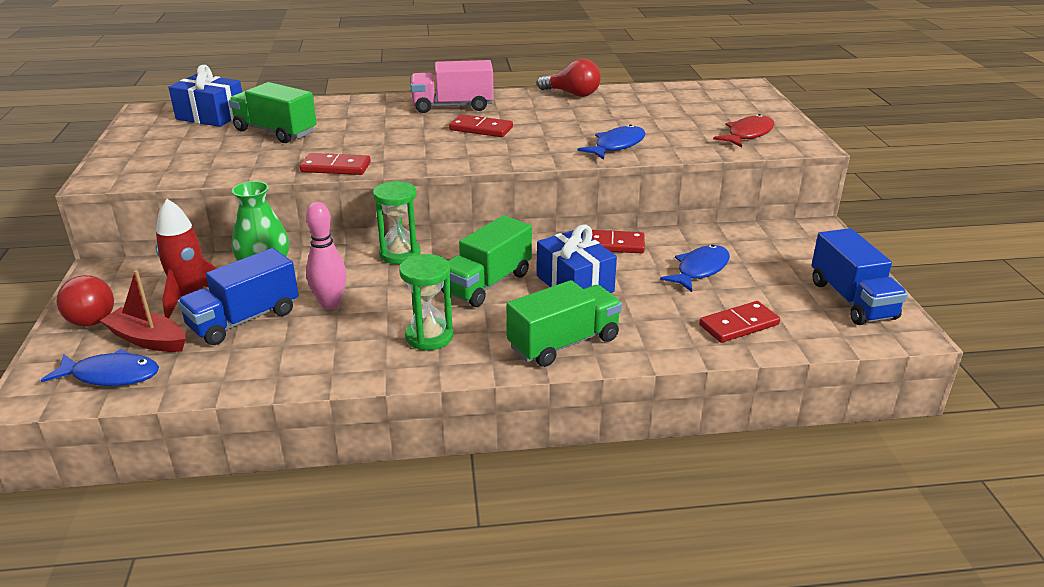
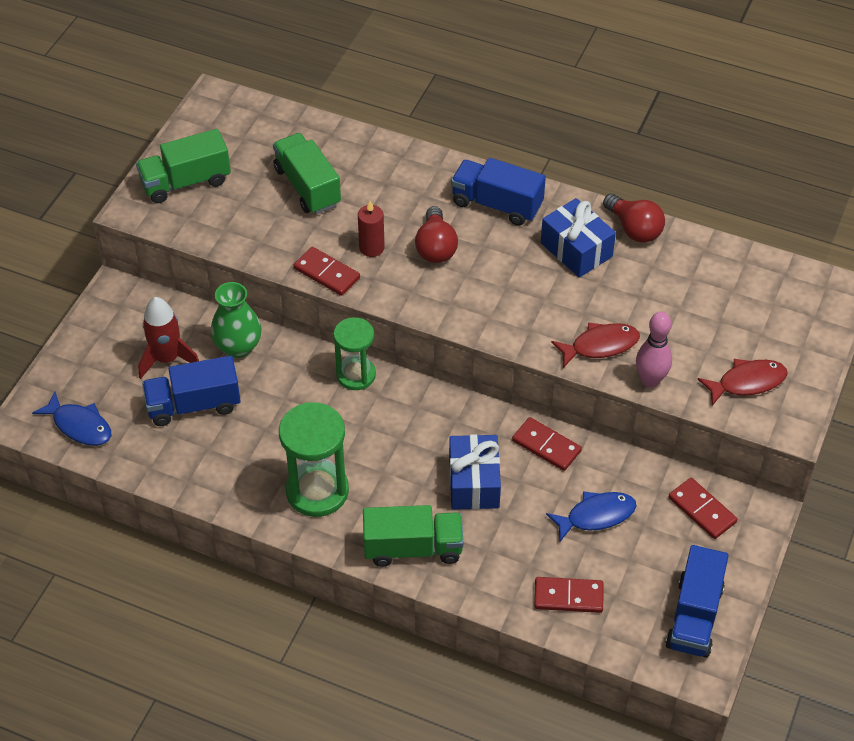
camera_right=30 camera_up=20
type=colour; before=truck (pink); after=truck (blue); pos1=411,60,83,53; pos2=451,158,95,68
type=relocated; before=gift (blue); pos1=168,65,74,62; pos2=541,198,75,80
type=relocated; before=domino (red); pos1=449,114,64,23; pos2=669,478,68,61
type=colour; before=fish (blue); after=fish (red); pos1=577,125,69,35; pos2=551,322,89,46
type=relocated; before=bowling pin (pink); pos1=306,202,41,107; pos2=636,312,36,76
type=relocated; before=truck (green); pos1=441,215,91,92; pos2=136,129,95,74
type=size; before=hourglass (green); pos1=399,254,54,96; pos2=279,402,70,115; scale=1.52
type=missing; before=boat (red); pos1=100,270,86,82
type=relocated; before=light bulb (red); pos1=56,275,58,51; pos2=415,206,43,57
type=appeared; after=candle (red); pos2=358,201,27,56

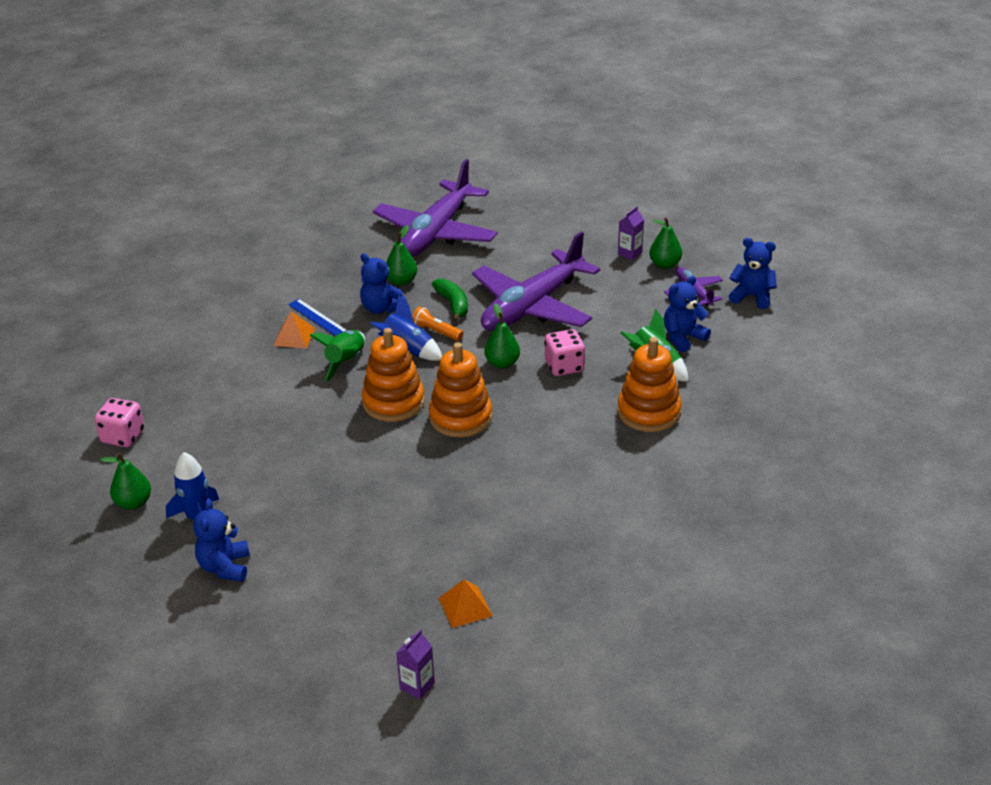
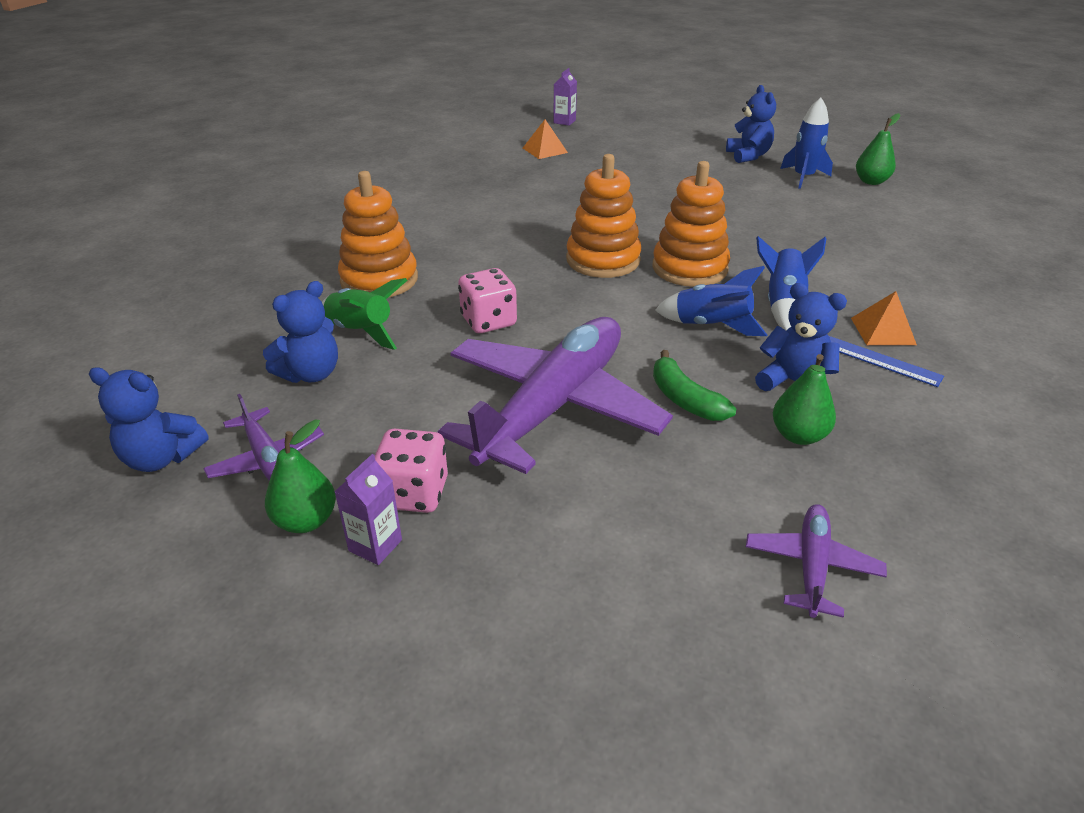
camera_right=170 camera_up=0
type=size; before=plane (purple); pos1=373,159,124,98; pos2=746,504,141,114; scale=0.45
type=missing; before=pear (green); pos1=484,303,36,66
type=missing; before=flashlight (orange); pos1=412,306,51,35
type=colour; before=rocket (green); after=rocket (blue); pos1=310,330,55,52; pos2=756,236,71,95
type=relocated; before=dice (pink); pos1=94,398,50,49; pos2=375,429,73,84

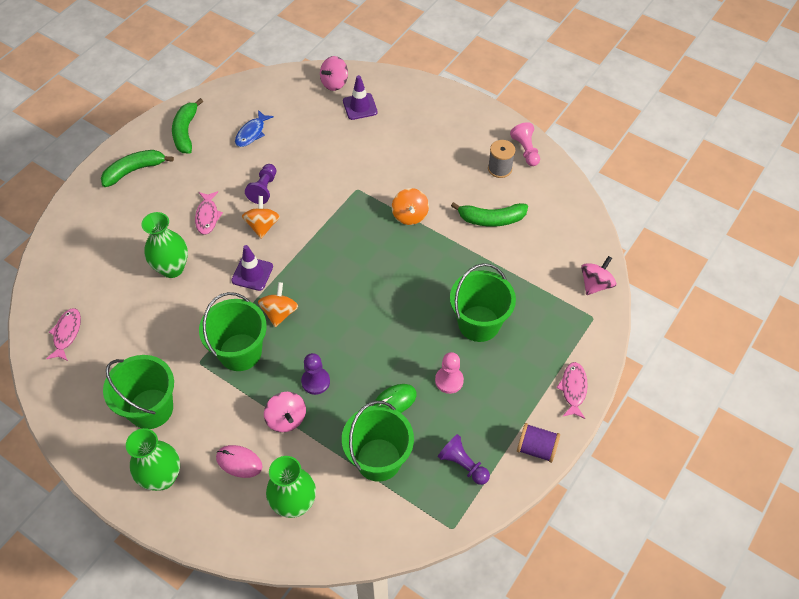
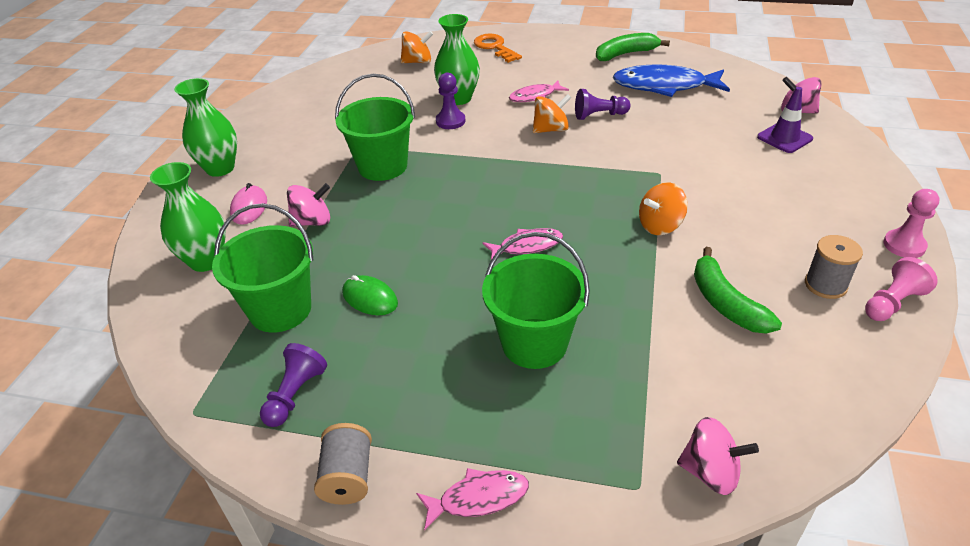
camera_right=70 camera_up=-15
type=size; before=fish (blue); pos1=235,110,39,37; pos2=612,64,118,33; scale=1.84
type=missing; before=banana (green); pos1=101,150,73,37
type=missing; before=traffic cone (purple); pos1=231,245,42,46
type=relocated; before=spinning top (orange); pos1=258,282,40,45; pos2=401,31,32,32
type=relocated; before=fish (pink); pos1=46,308,35,53; pos2=483,228,80,32
type=relocated; before=pawn (pink); pos1=435,352,29,42; pos2=883,189,56,69
type=relocated; before=pawn (purple); pos1=301,353,29,42; pos2=436,73,29,56
type=missing; before=bucket (green); pos1=103,355,71,74
type=spun; before=spinning top (pink); pos1=264,392,42,40; pos2=287,183,43,43; turn=-150
type=colour; before=spool (purple); after=spool (grey); pos1=517,423,43,40; pos2=314,423,58,82
type=appeared; after=key (orange); pos2=474,33,48,30

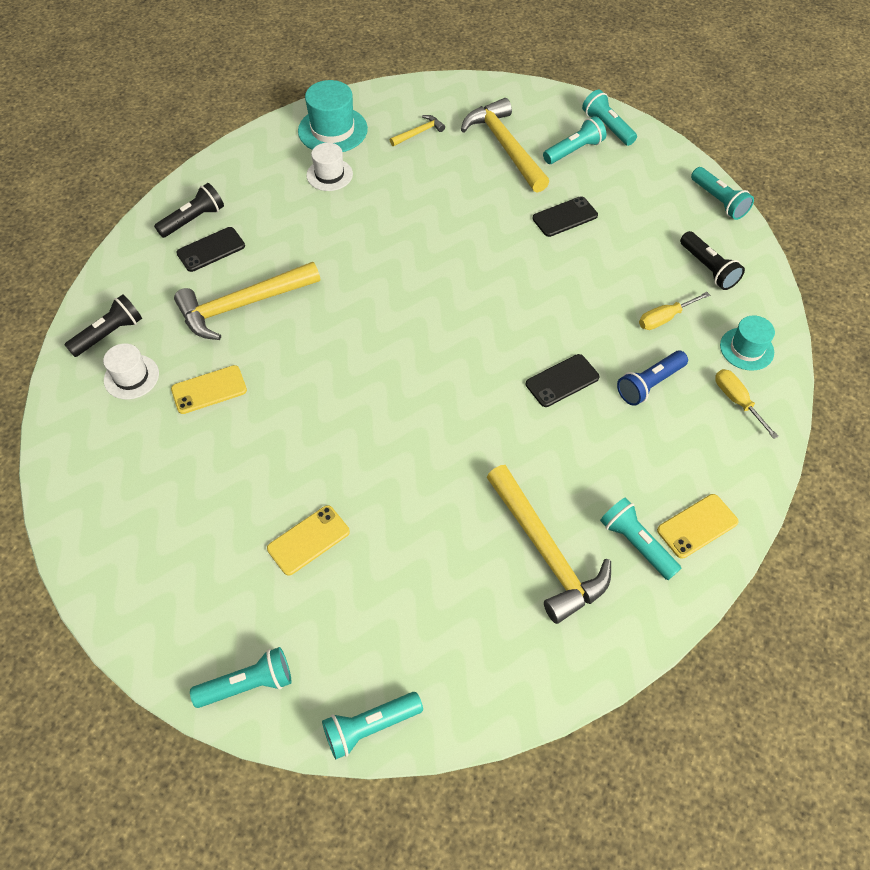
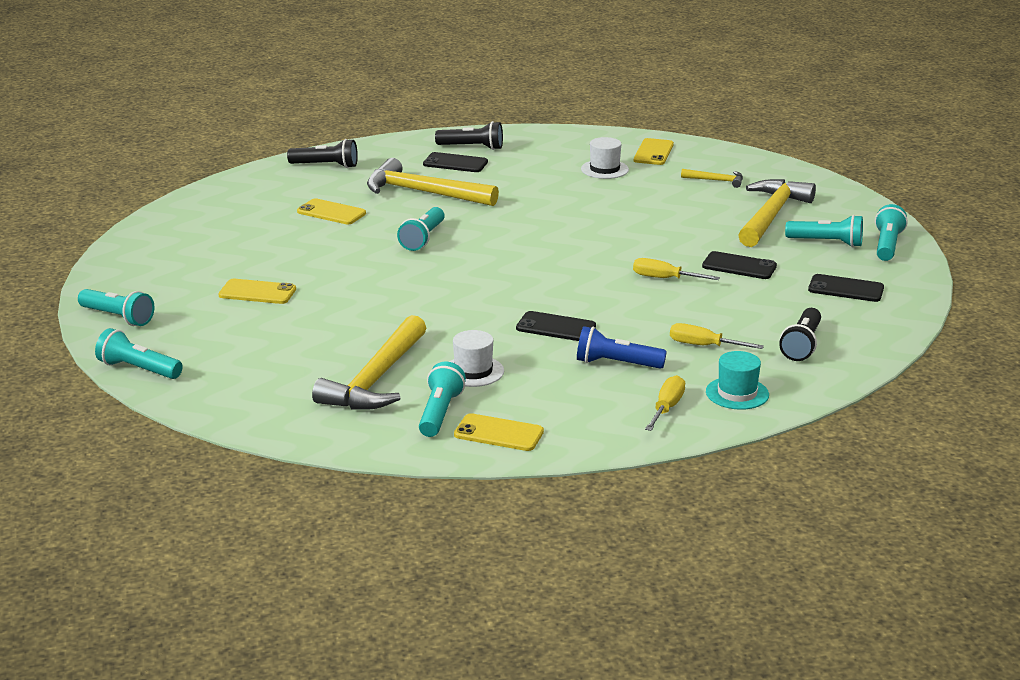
camera_right=50 camera_up=-30
type=exchanged; before=hat (turquoise); after=phone (yellow); pos1=298,80,70,72; pos2=634,138,40,27
type=relocated; before=flashlight (turquoise); pos1=691,167,63,53; pos2=397,207,48,44
type=relocated; before=hat (white); pos1=103,343,56,56; pos2=449,330,55,57
type=appeared; after=screwdriver (yellow); pos2=633,258,87,22
type=appeared; after=phone (black); pos2=808,274,76,28

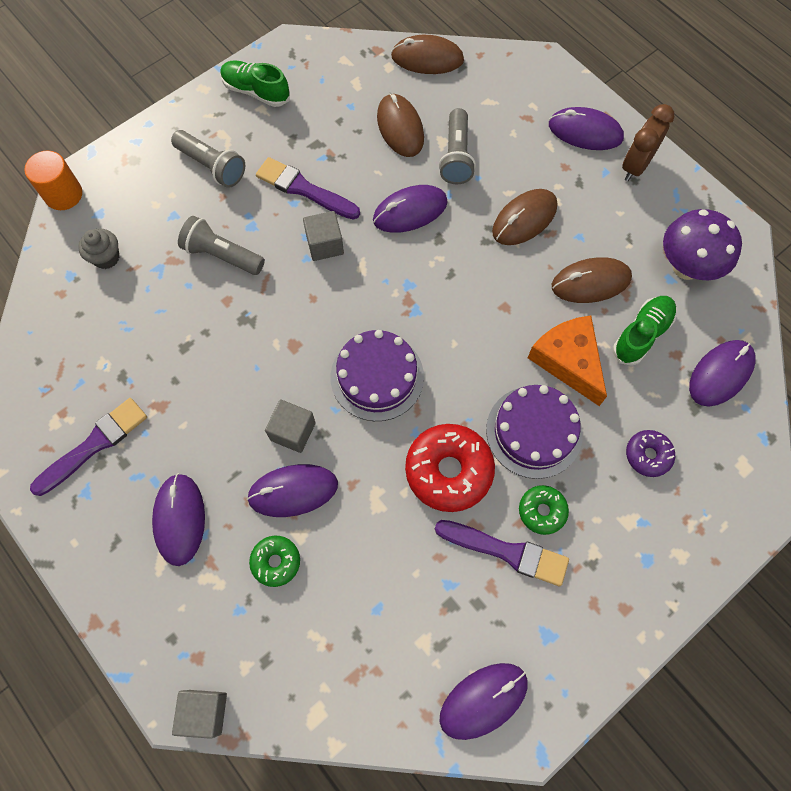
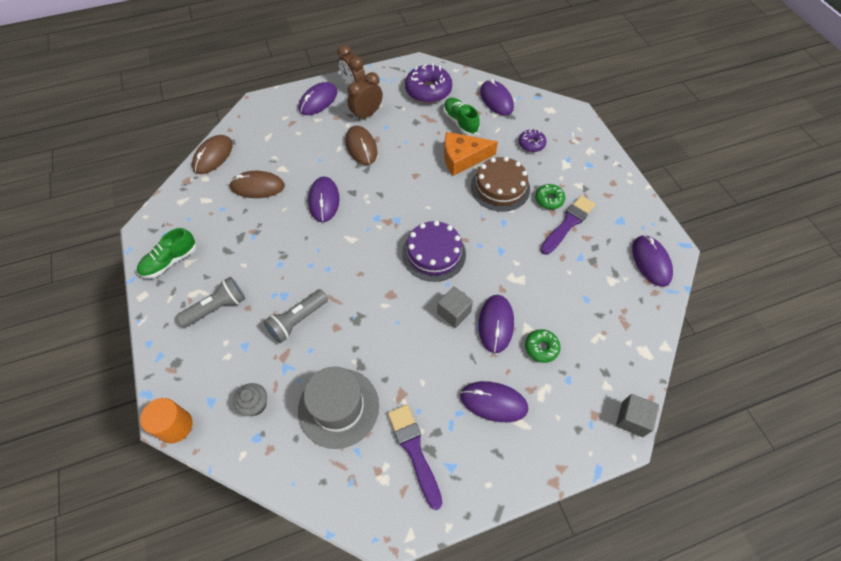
camera_right=-70 camera_up=-10
type=missing; before=flashlight (grey); pos1=439,108,37,76
type=missing; before=brush (purple); pos1=256,157,104,63
type=exchanged; before=mushroom (purple); after=donut (purple); pos1=663,209,79,71; pos2=405,63,47,40
type=missing; before=cube (grey); pos1=303,211,41,50
type=missing; before=mouse (brown); pos1=552,257,80,46
type=colour; before=cake (purple); after=cake (brown); pos1=486,385,97,94; pos2=471,157,59,55
type=missing; before=donut (red); pos1=405,424,90,88
type=appeared; after=clock (brown); pos2=348,72,35,49
type=appeared; after=hat (grey); pos2=298,367,81,82

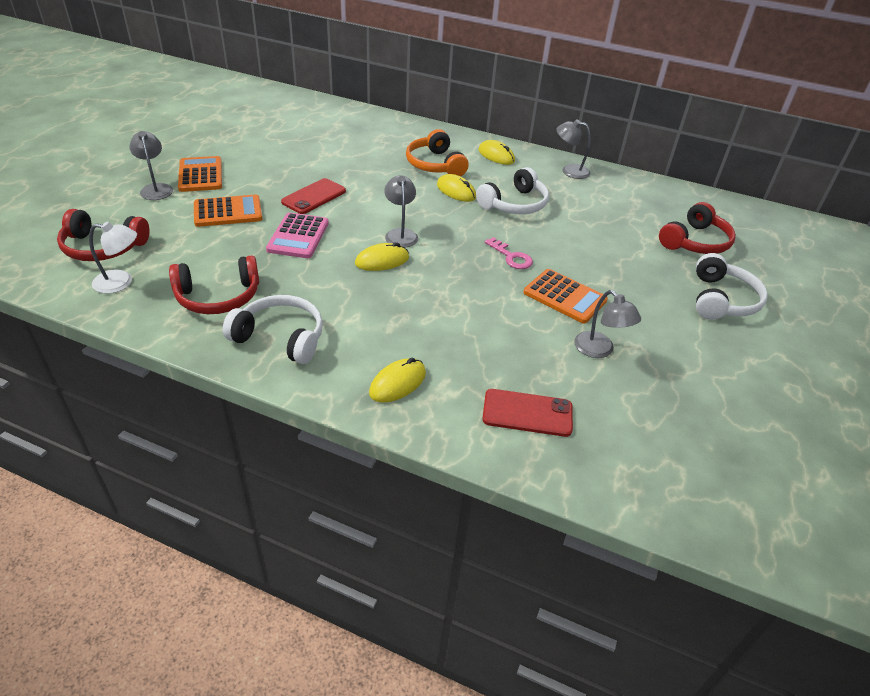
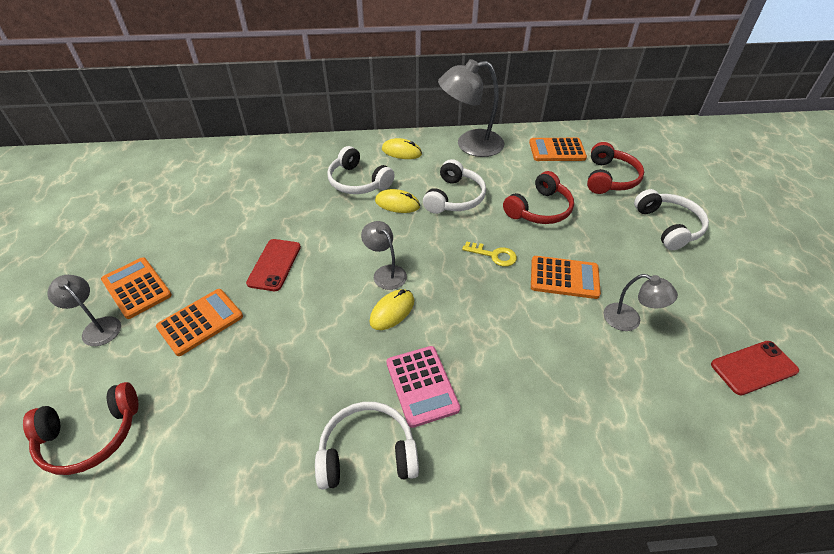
camera_right=-25 camera_up=5
type=size; before=lamp (grey); pos1=556,119,35,60; pos2=438,59,67,98; scale=1.82
type=colour; before=headphones (orange); after=headphones (white); pos1=406,129,63,47; pos2=327,146,68,48
type=relocated; before=calculator (pink); pos1=266,213,63,45; pos2=386,346,74,82
type=missing; before=lamp (white); pos1=89,222,48,72
type=colour; before=key (pink); after=key (yellow); pos1=485,237,48,32; pos2=462,241,55,26
type=relocated; before=headphones (red); pos1=169,255,90,59; pos2=503,171,71,53
type=missing; before=mouse (yellow); pos1=369,357,57,46
type=relocated; before=phone (red); pos1=482,389,91,48; pos2=711,341,88,54
type=appeared; after=calculator (orange); pos2=529,138,58,23

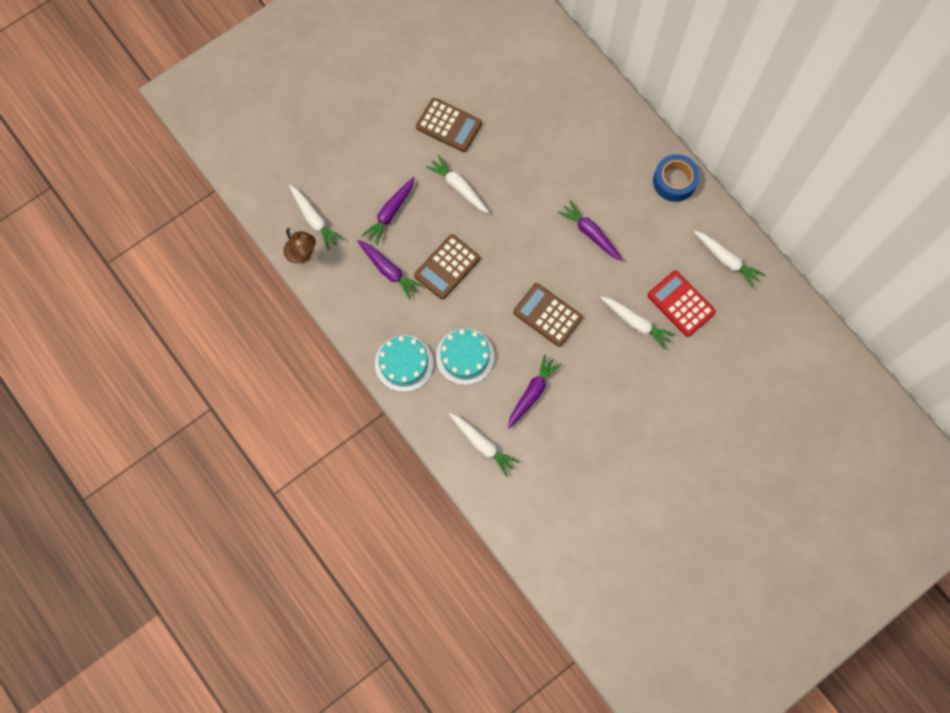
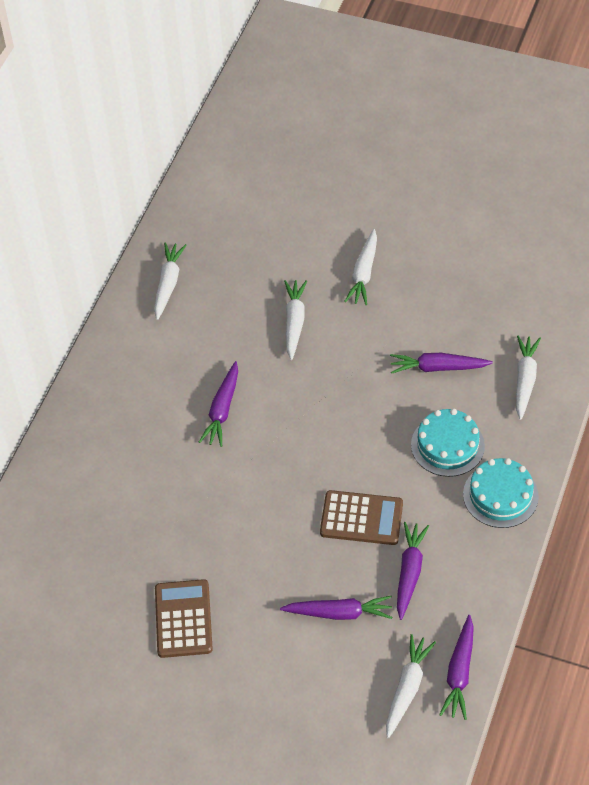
camera_right=-120 camera_up=-20
type=missing; before=tape (blue); pos1=653,154,47,48
type=relocated; before=carrot (white); pos1=426,155,64,59; pos2=344,229,33,76
type=exchanged; before=lamp (brown); after=carrot (purple); pos1=284,228,32,36; pos2=439,615,35,105
type=missing; before=calculator (red); pos1=648,270,68,67
type=missing; before=calculator (brown); pos1=513,283,70,64

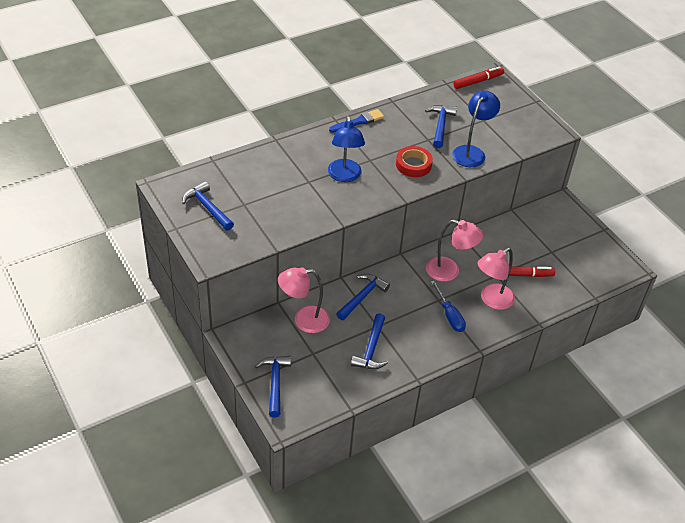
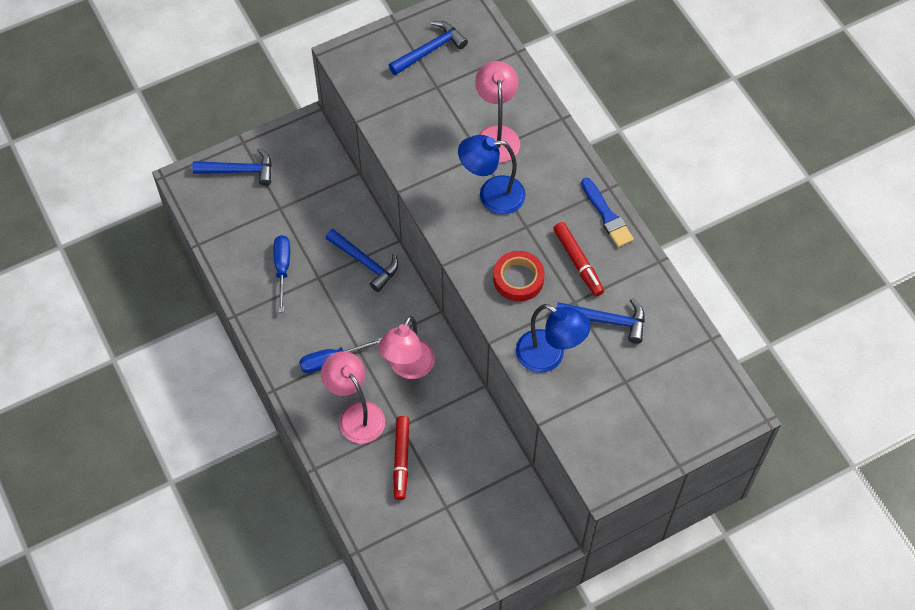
camera_right=95 camera_up=15
type=relocated; before=marker (red); pos1=453,66,51,23; pos2=553,222,51,74
type=relocated; before=lamp (pink); pos1=278,267,52,66; pos2=475,61,45,102
type=exchanged; before=hammer (blue); after=screwdriver (blue); pos1=351,313,37,56; pos2=274,235,16,77

